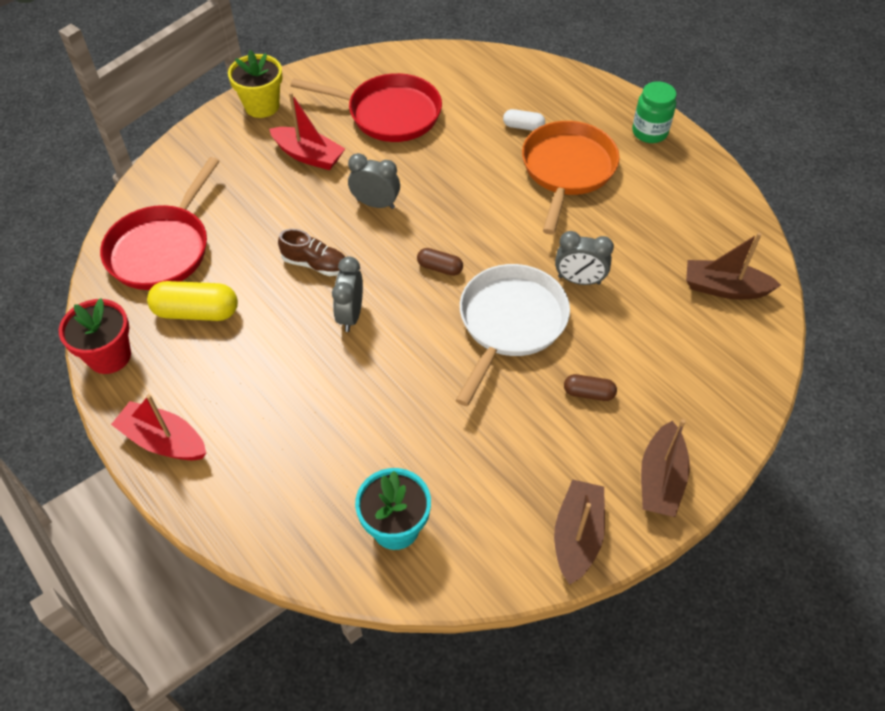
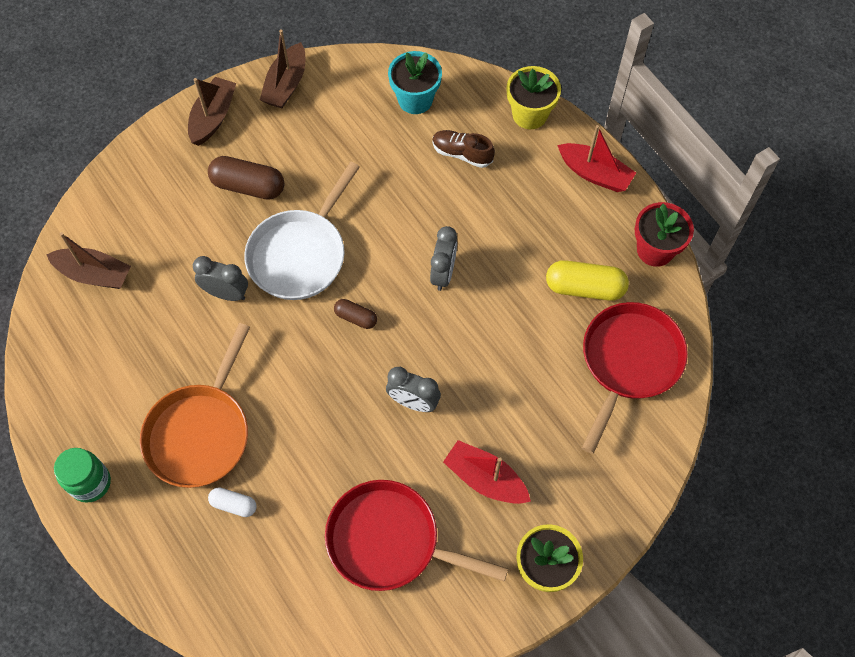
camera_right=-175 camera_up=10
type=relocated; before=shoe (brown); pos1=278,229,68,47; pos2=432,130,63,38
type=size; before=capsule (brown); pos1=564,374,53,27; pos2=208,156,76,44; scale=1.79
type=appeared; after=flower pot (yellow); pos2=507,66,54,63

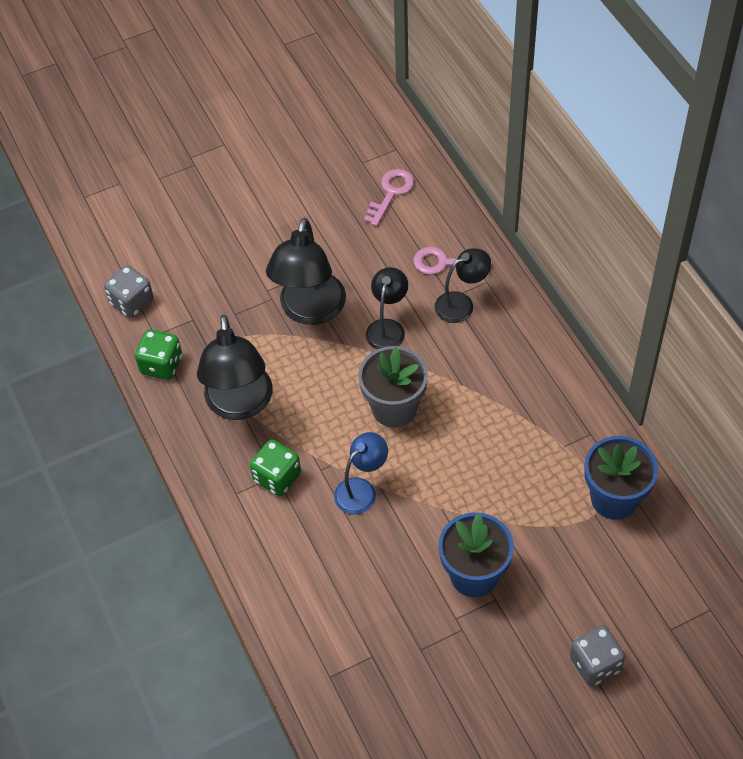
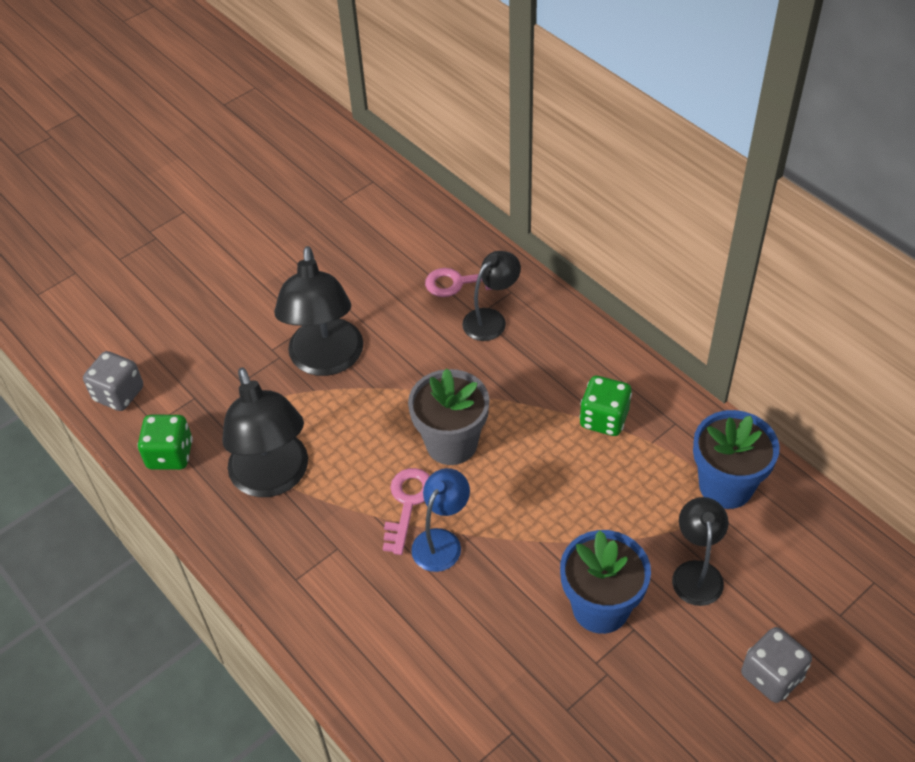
camera_right=-15 camera_up=-5
type=relocated; before=key (pink); pos1=364,169,50,57; pos2=383,468,47,87
type=relocated; before=lamp (black); pos1=366,267,42,82; pos2=672,497,57,109
type=relocated; before=dice (green); pos1=250,439,51,57; pos2=579,376,53,60

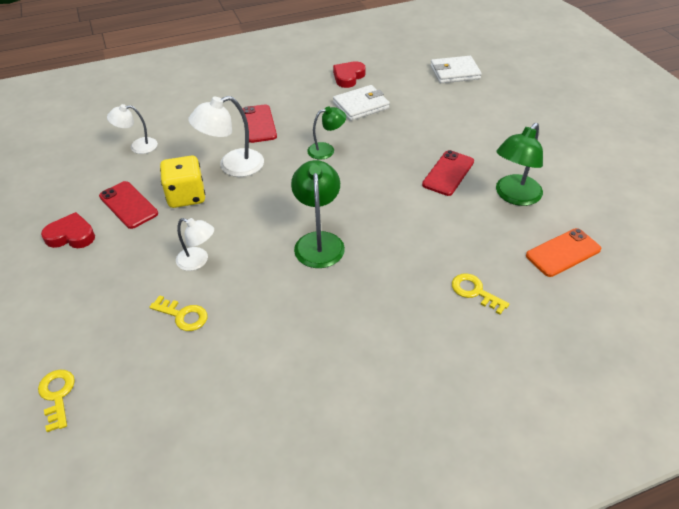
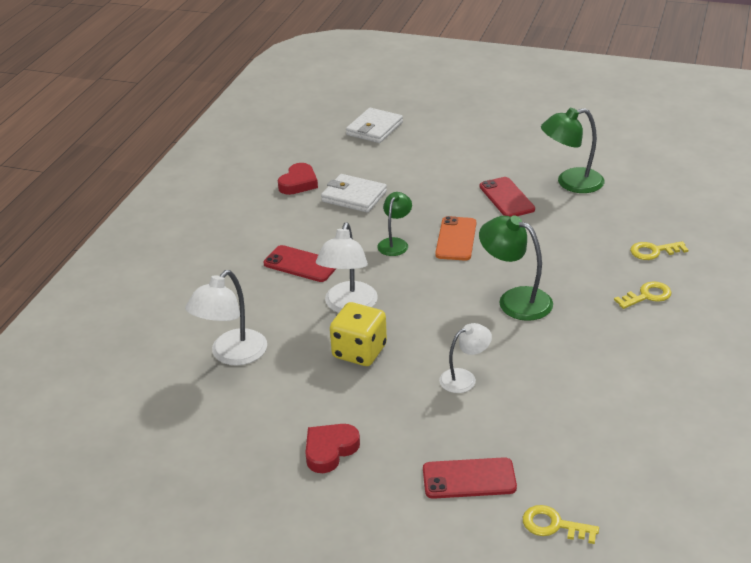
camera_right=-50 camera_up=-10
type=spun; before=heart (red); pos1=333,61,33,27; pos2=278,163,40,32; turn=-135
type=spun; before=wallet (white); pos1=333,85,57,36; pos2=321,174,66,39; turn=-75
type=size; before=lamp (white); pos1=107,104,51,50; pos2=185,270,82,95; scale=1.6
type=spun; before=lamp (green); pos1=496,123,47,83; pos2=541,108,63,85; turn=90
type=relocated; before=phone (red); pos1=99,181,59,48; pos2=423,457,94,42
type=relocated; before=phone (orange); pos1=526,228,75,49; pos2=435,216,41,45
type=relocated; before=key (yellow); pos1=149,295,59,36; pos2=614,281,58,28

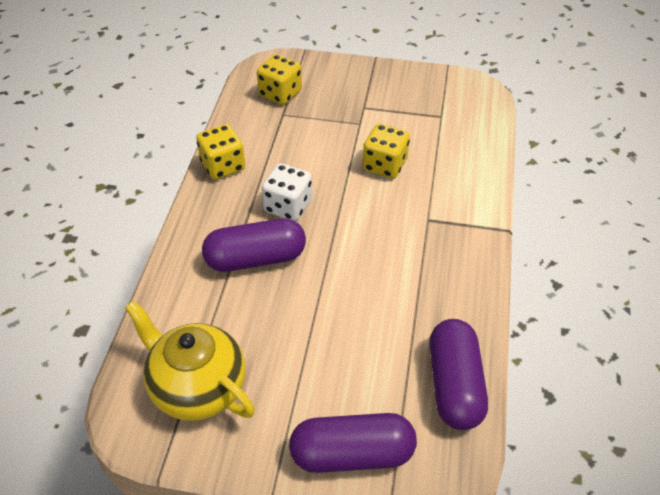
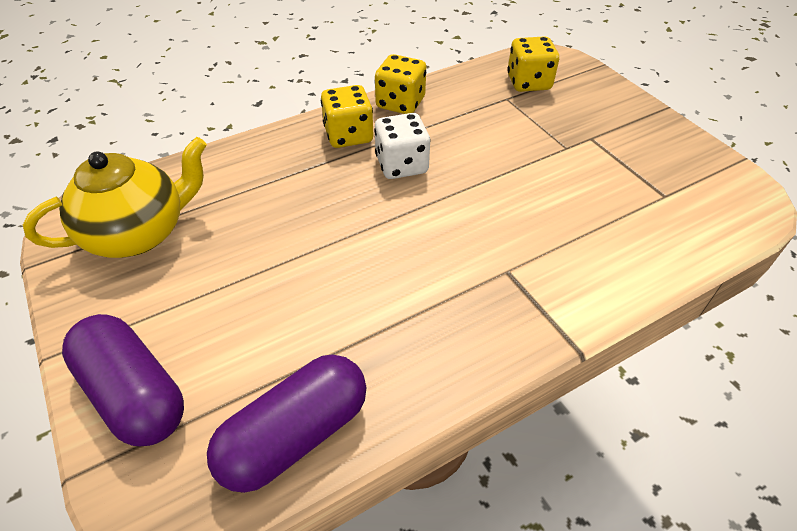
camera_right=50 camera_up=0
type=relocated; before=dice (yellow); pos1=363,124,47,54; pos2=321,85,52,63
type=missing; before=capsule (purple); pos1=202,218,104,54
type=spun; before=teapot (yellow); pos1=125,300,130,121; pos2=23,137,184,121; turn=60

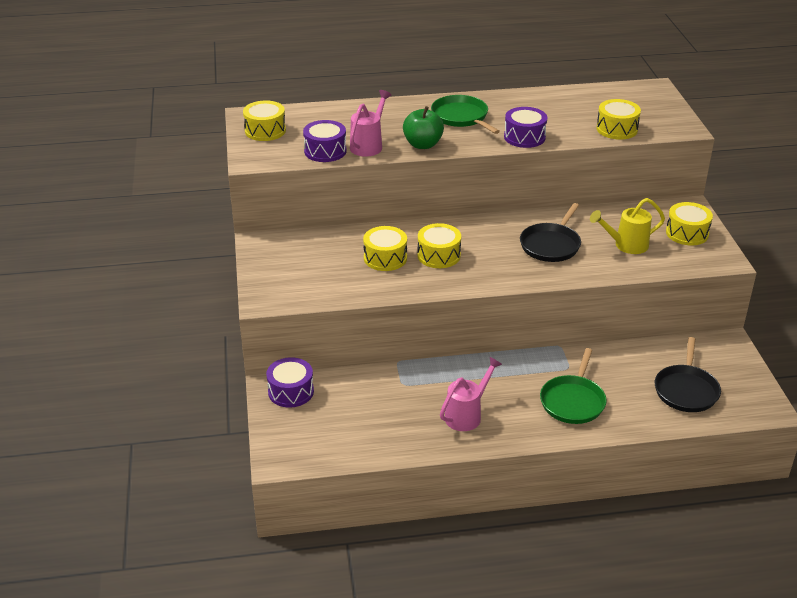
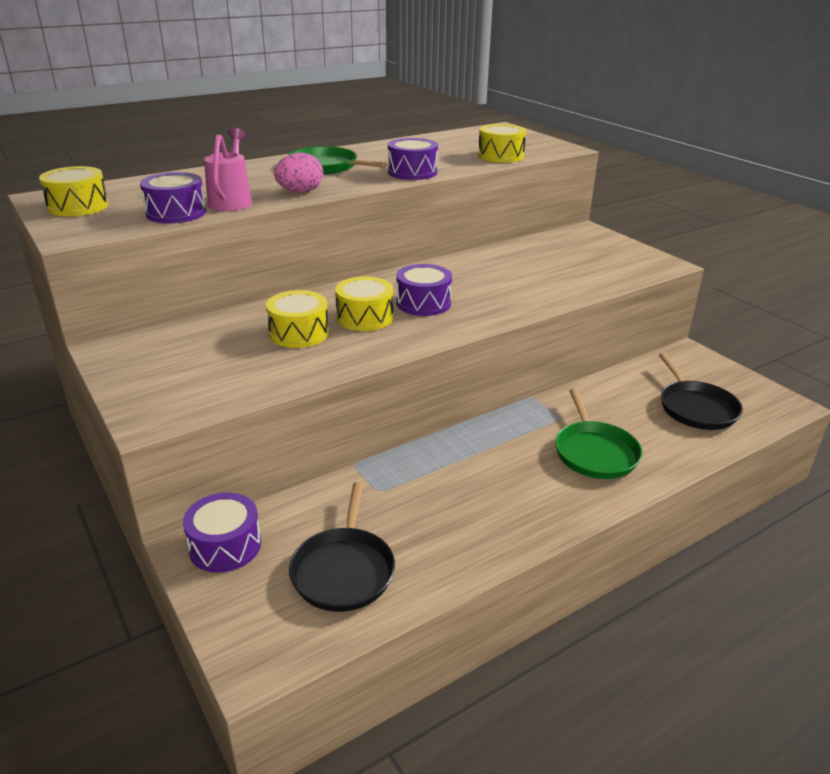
camera_right=-25 camera_up=-5
type=exchanged; before=apple (green); after=egg (pink); pos1=403,106,41,43; pos2=274,153,49,40
type=missing; before=watering can (yellow); pos1=590,198,75,56
type=missing; before=drum (yellow); pos1=666,202,47,43
type=relocated; before=pan (black); pos1=520,203,61,59; pos2=289,482,106,130
type=missing; before=watering can (pink); pos1=440,357,62,74
type=appeared; after=drum (purple); pos2=396,264,56,52

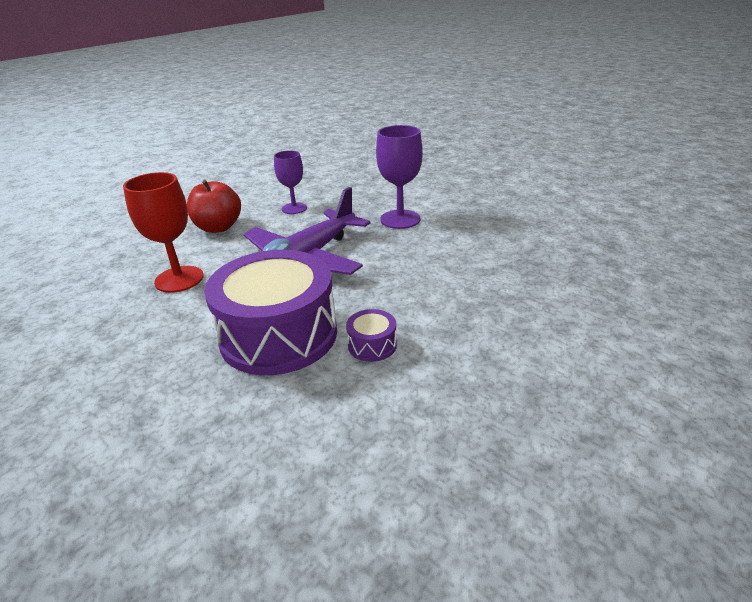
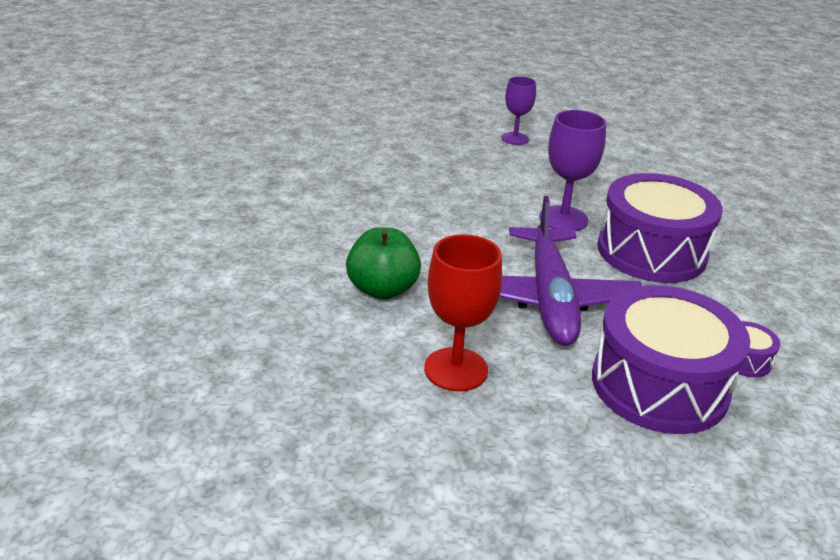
camera_right=-40 camera_up=0
type=relocated; before=goblet (purple); pos1=274,150,33,64; pos2=502,76,34,69
type=colour; before=apple (red); after=apple (green); pos1=187,180,54,53; pos2=346,227,75,73
type=appeared; after=drum (purple); pos2=597,173,126,110

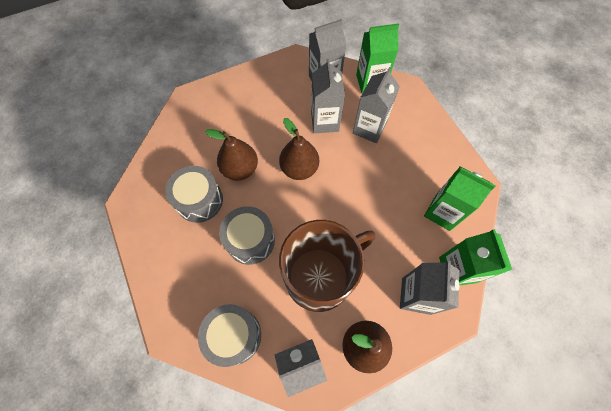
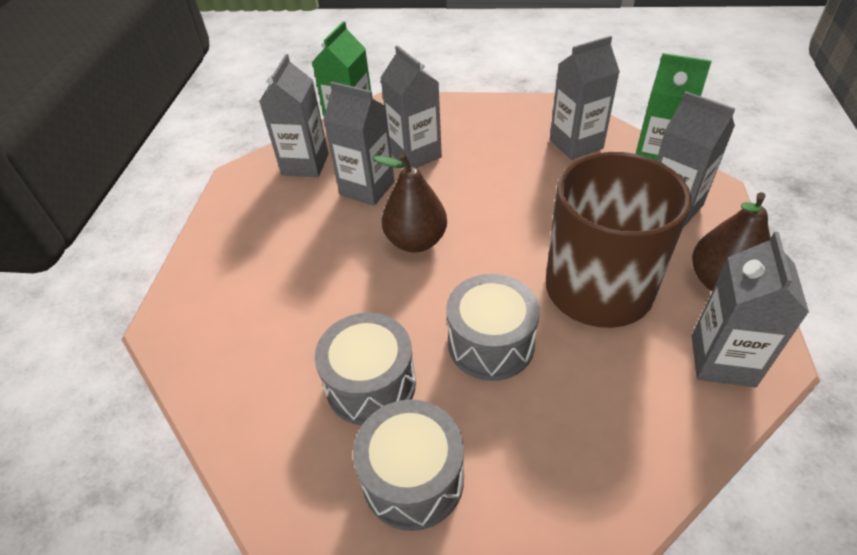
camera_right=-55 camera_up=-20
type=missing; before=pear (brown); pos1=205,129,53,52
type=colour; before=carton (green); after=carton (grey); pos1=424,166,72,65; pos2=550,36,70,124
type=relocated; before=drum (grey); pos1=198,304,63,63; pos2=353,400,111,131

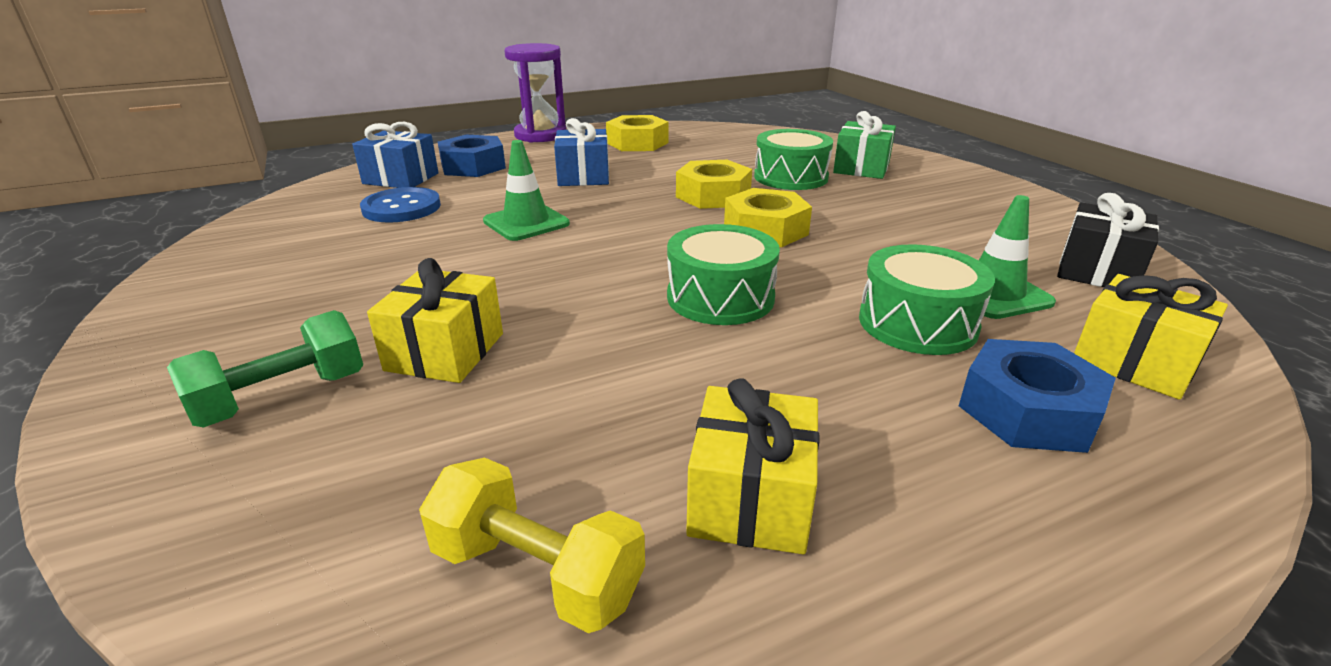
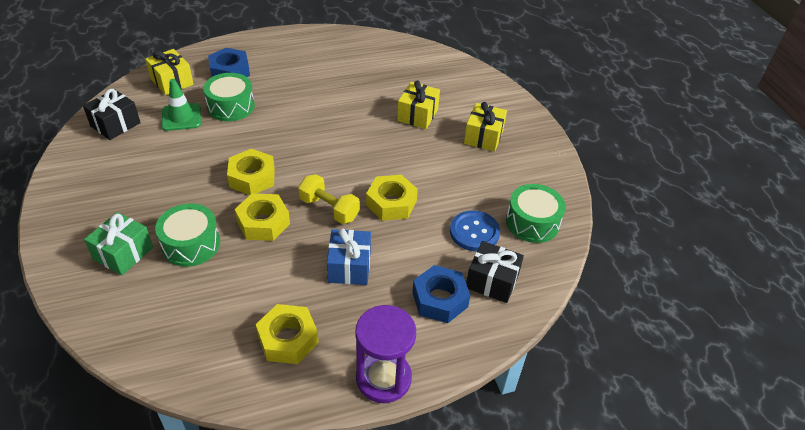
camera_right=-175 camera_up=15
type=colour; before=gift (blue); after=gift (black); pos1=352,122,86,66; pos2=466,241,58,62
type=exchanged; before=traffic cone (green); after=nut (yellow); pos1=483,140,87,101; pos2=366,175,52,46
type=relocated; before=drum (green); pos1=667,224,113,101; pos2=506,184,60,59
type=missing; before=dumbbell (green); pos1=167,310,196,118
type=relocated; before=gift (yellow); pos1=686,378,133,177; pos2=464,102,43,50
type=relocated; before=dumbbell (yellow); pos1=419,458,226,175; pos2=298,174,62,50

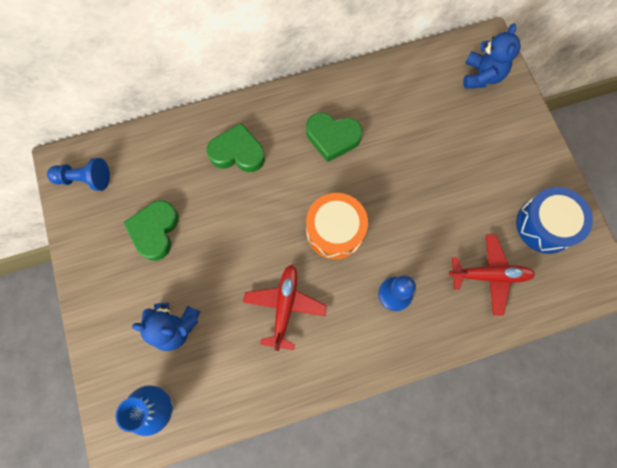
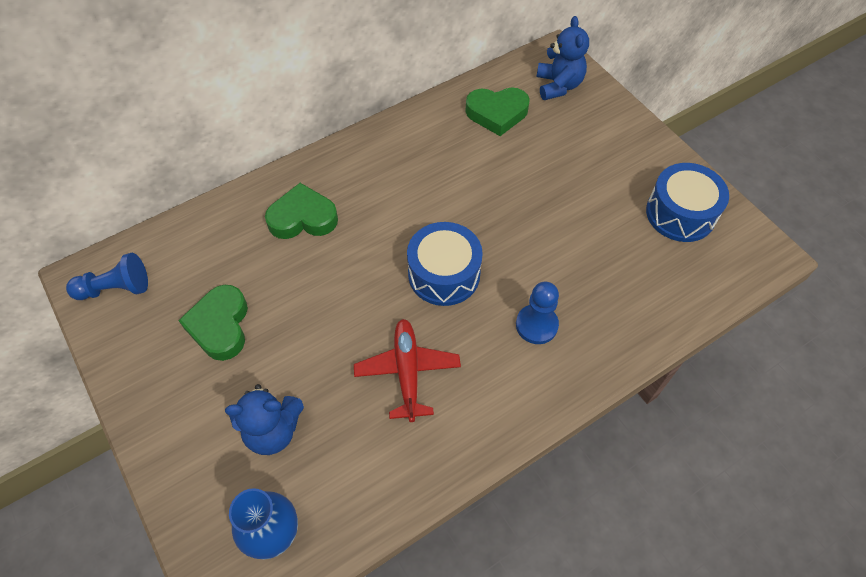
camera_right=-15 camera_up=-15
type=relocated; before=heart (green); pos1=306,113,56,49; pos2=465,88,65,48
type=colour; before=drum (orange); after=drum (blue); pos1=306,193,62,67; pos2=407,222,76,84
type=missing; before=plane (red); pos1=449,234,86,81

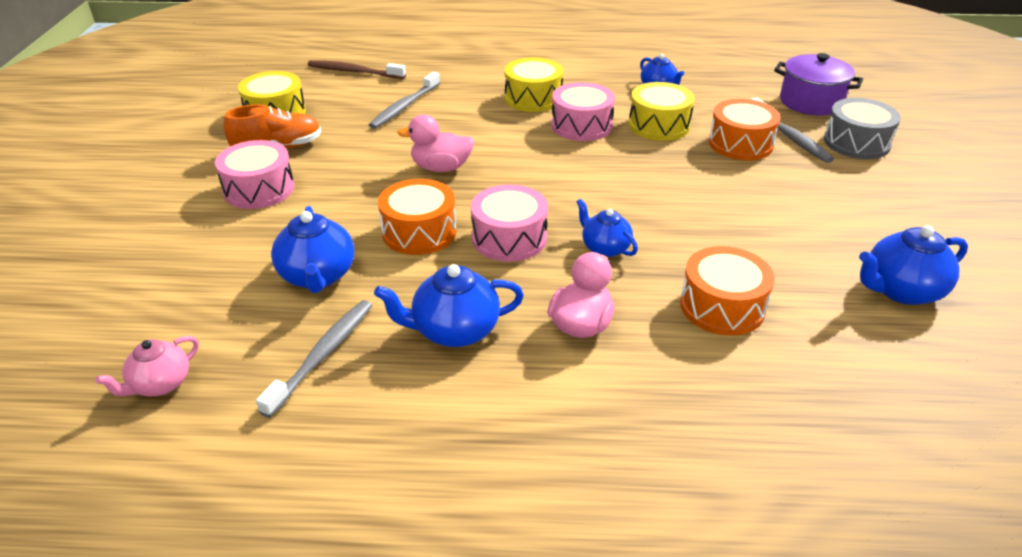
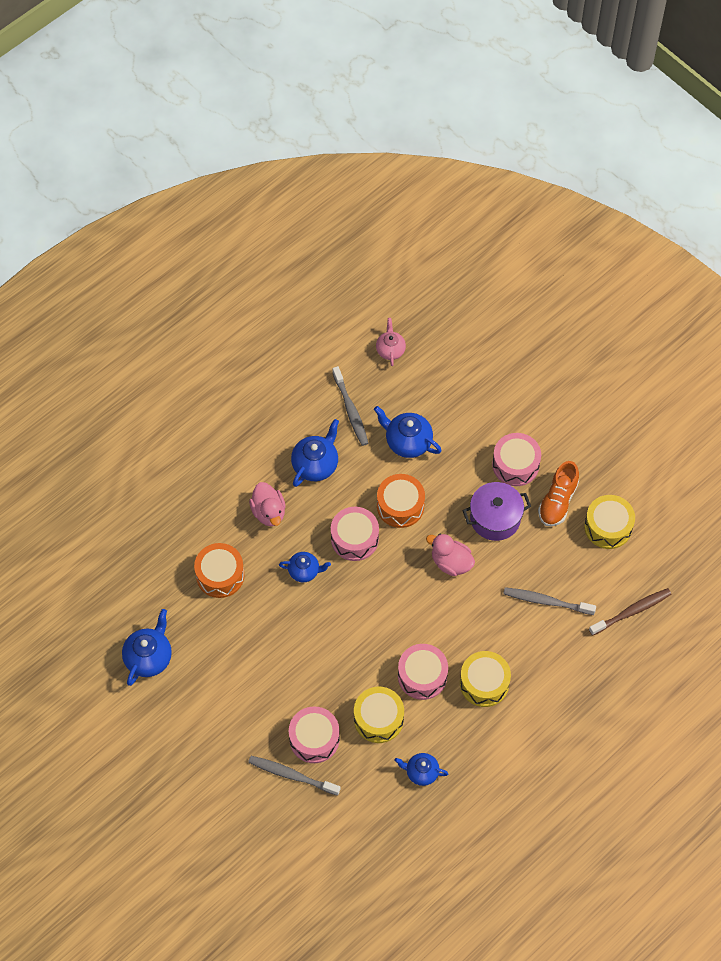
camera_right=135 camera_up=25
type=relocated; before=pot (purple); pos1=774,53,89,62; pos2=462,482,69,59
type=spun; before=toothbrush (grey); pos1=369,72,71,57; pos2=503,587,93,28; turn=-60
type=missing; before=drum (grey); pos1=824,98,77,61
type=colour; before=drum (orange); after=drum (pink); pos1=709,99,72,61; pos2=289,707,51,56
type=spun; before=duck (pink); pos1=397,115,78,57; pos2=426,534,49,42; turn=-105

